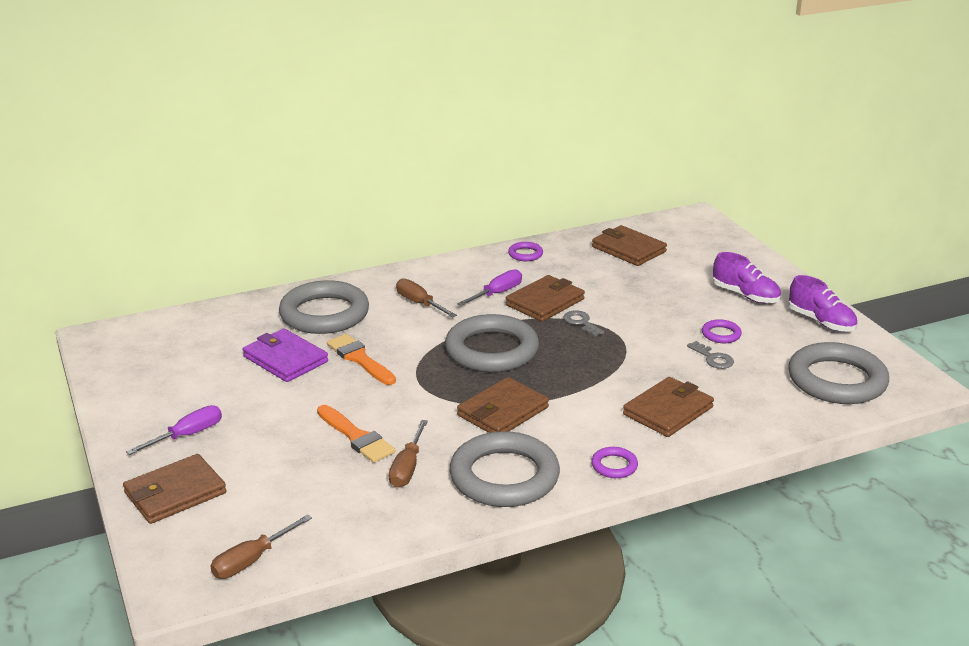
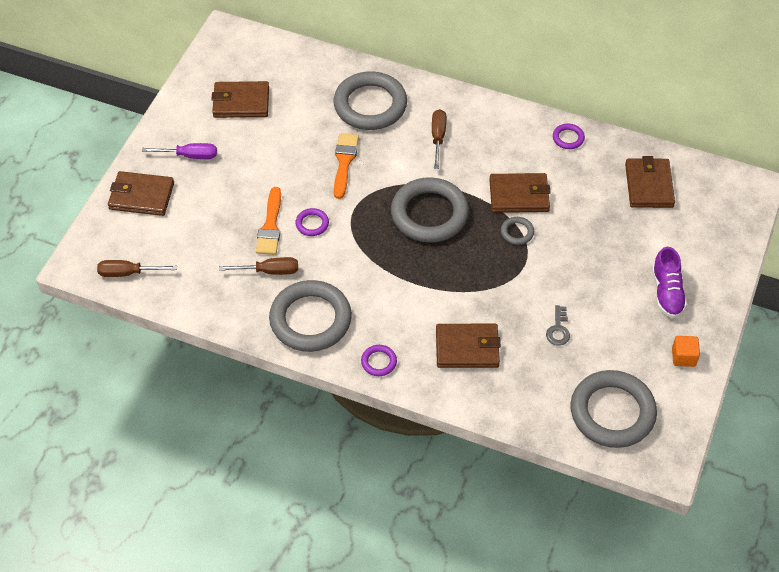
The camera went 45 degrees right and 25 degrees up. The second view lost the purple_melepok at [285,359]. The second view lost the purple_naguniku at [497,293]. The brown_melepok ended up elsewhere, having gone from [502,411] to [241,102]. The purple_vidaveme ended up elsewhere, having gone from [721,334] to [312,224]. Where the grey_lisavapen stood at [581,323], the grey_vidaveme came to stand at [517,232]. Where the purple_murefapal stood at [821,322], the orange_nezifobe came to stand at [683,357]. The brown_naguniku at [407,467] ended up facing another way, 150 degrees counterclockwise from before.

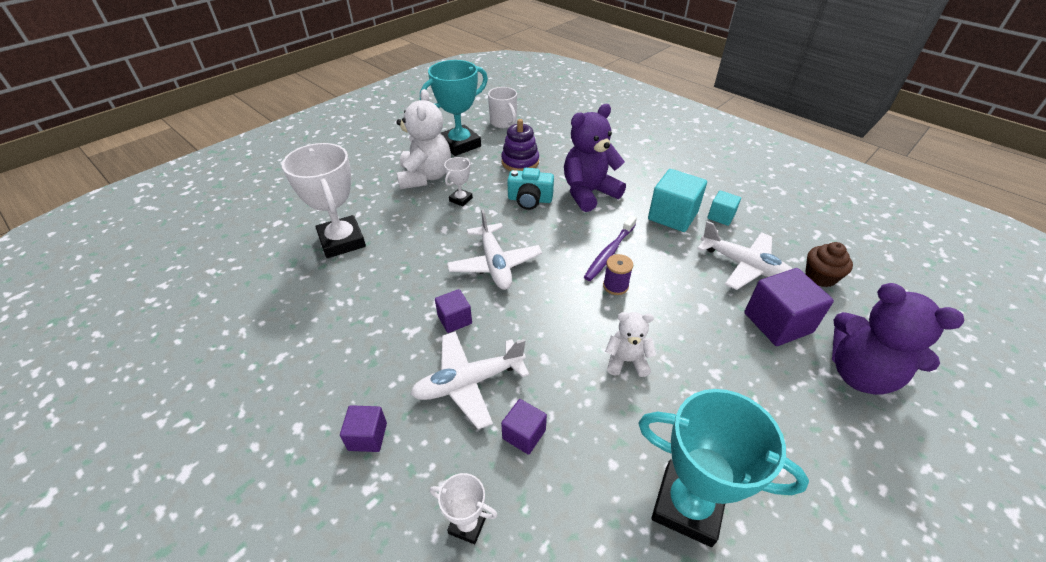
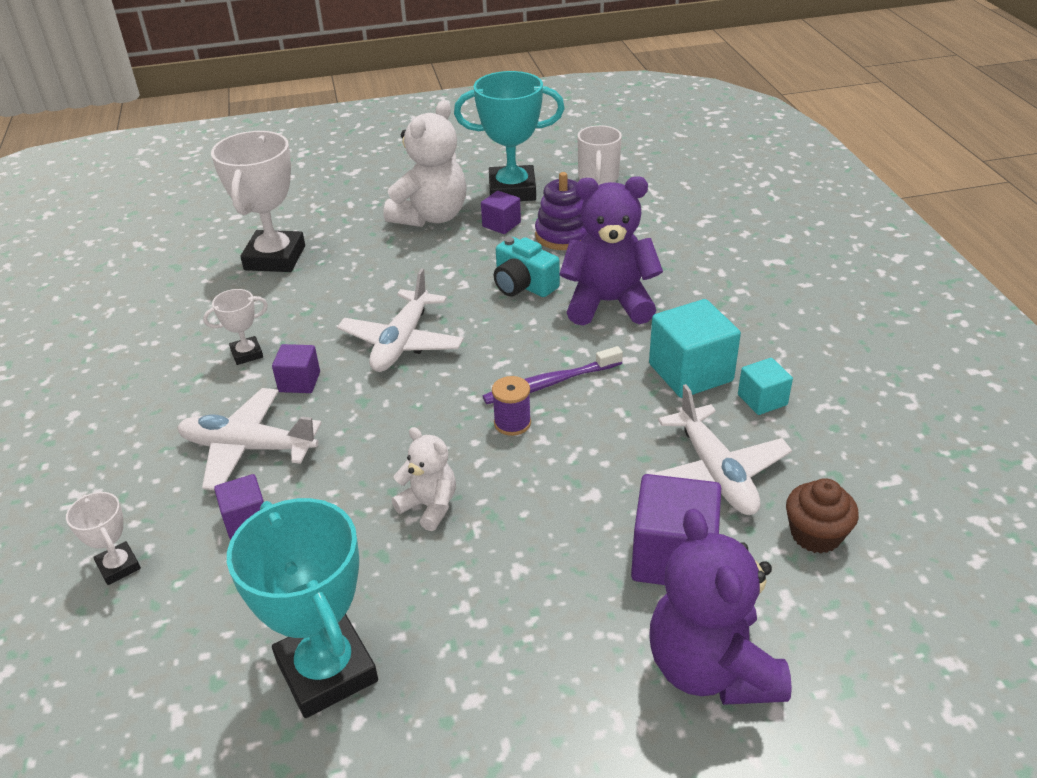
The camera went 35 degrees right and 5 degrees down. The purple_nezifobe ended up elsewhere, having gone from [367,436] to [501,224]. The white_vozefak ended up elsewhere, having gone from [461,199] to [247,354].

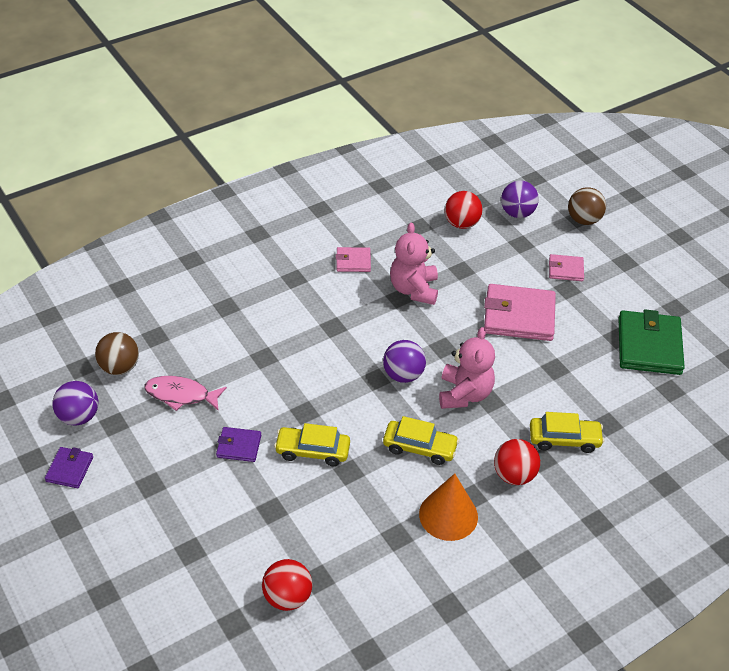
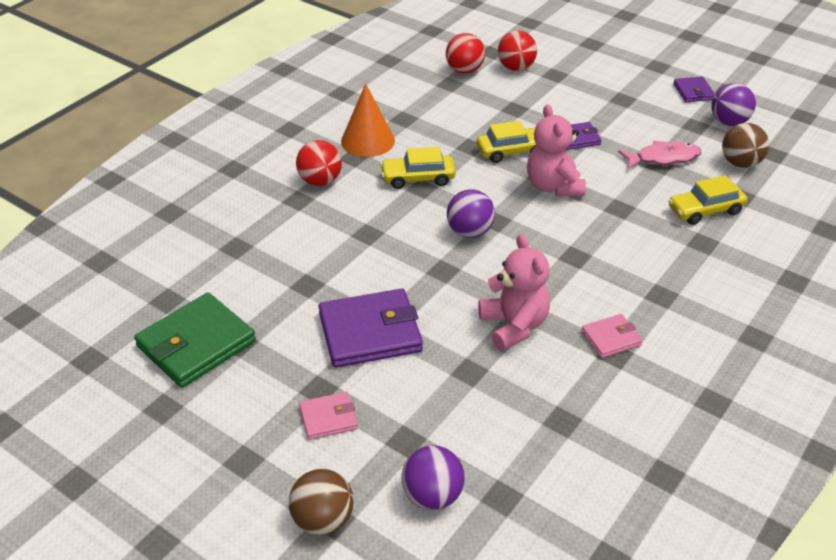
The camera went 160 degrees right and 5 degrees down. The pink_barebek ended up elsewhere, having gone from [464,394] to [553,186]. The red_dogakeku ended up elsewhere, having gone from [461,223] to [516,68]. The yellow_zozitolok ended up elsewhere, having gone from [564,439] to [705,210]. What was the pink_melepok at [519,316] turned into the purple_melepok at [370,332]. The green_melepok at [649,346] ended up facing another way, 60 degrees clockwise from before.

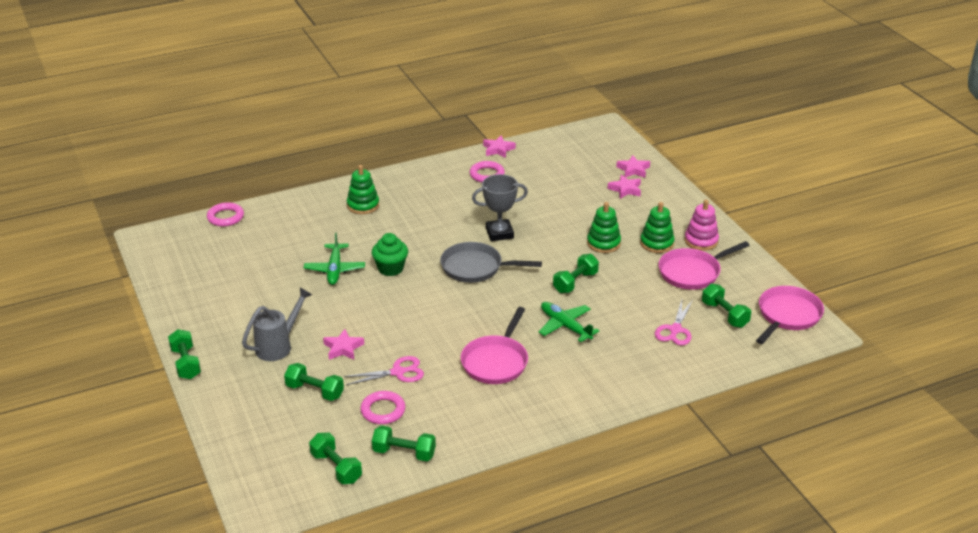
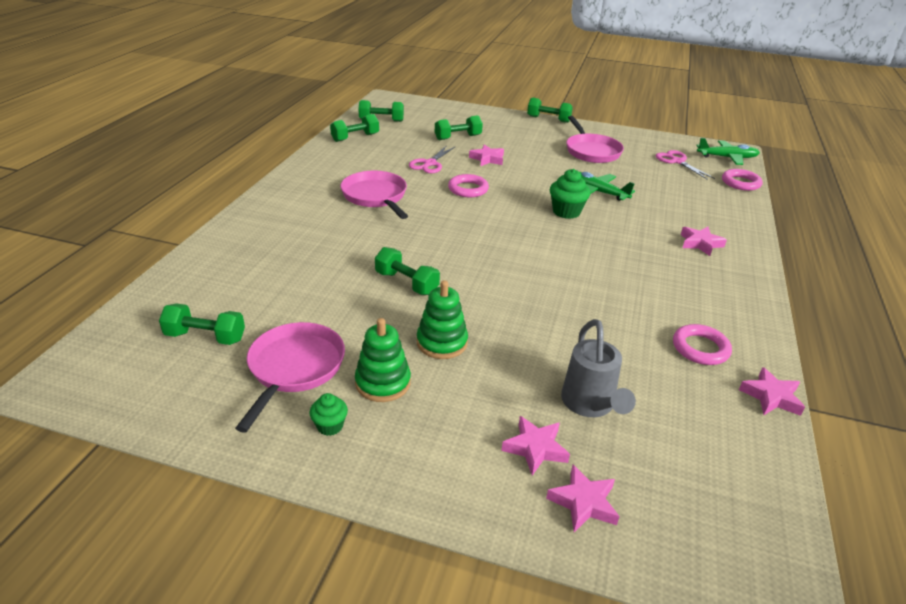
The camera went 130 degrees right and 0 degrees up. The second view lost the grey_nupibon at [476,268]. The second view lost the grey_vozefak at [499,233]. The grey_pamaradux ended up elsewhere, having gone from [278,346] to [590,405]. The pink_vidaveme ended up elsewhere, having gone from [383,410] to [468,189]. The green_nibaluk ended up elsewhere, having gone from [565,326] to [727,158]. The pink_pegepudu ended up elsewhere, having gone from [675,330] to [677,161]. The pink_nupibon ended up elsewhere, having gone from [787,316] to [591,151]. Where the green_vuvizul stood at [363,205], the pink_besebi came to stand at [700,243]. Where the pink_vuvizul stood at [701,241], the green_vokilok came to stand at [330,426]. The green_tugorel at [575,282] ended up facing another way, 45 degrees counterclockwise from before.

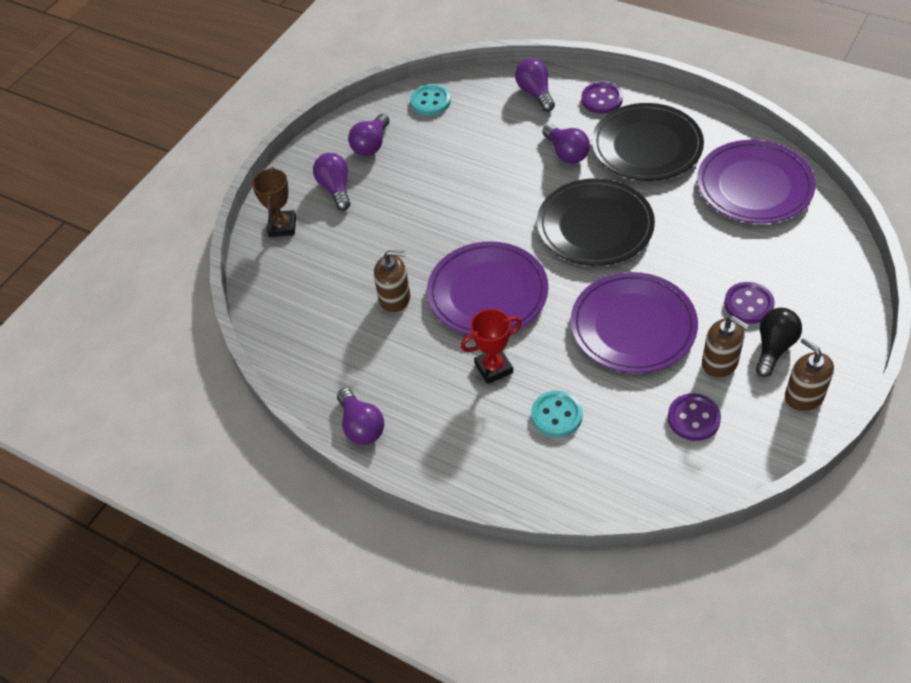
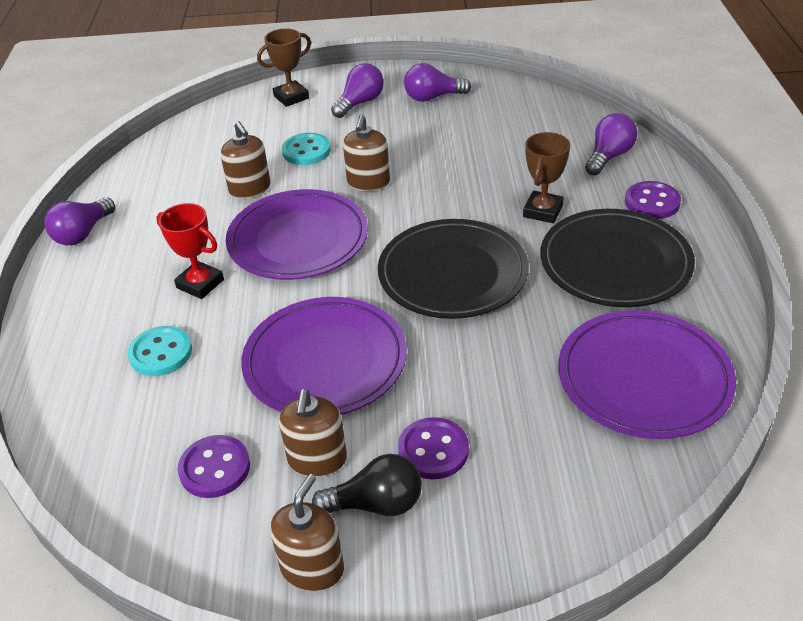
The camera went 55 degrees right and 10 degrees down. The second view gained the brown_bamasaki at [368,182]. The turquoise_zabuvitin ended up elsewhere, having gone from [430,101] to [306,151]. Where the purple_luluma stood at [566,153], the brown_vozefak came to stand at [543,211].

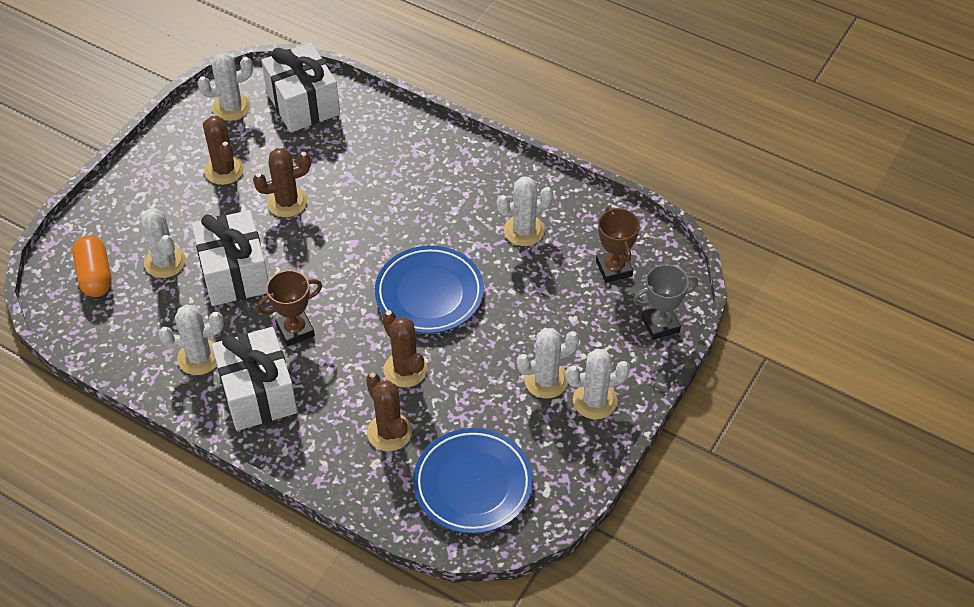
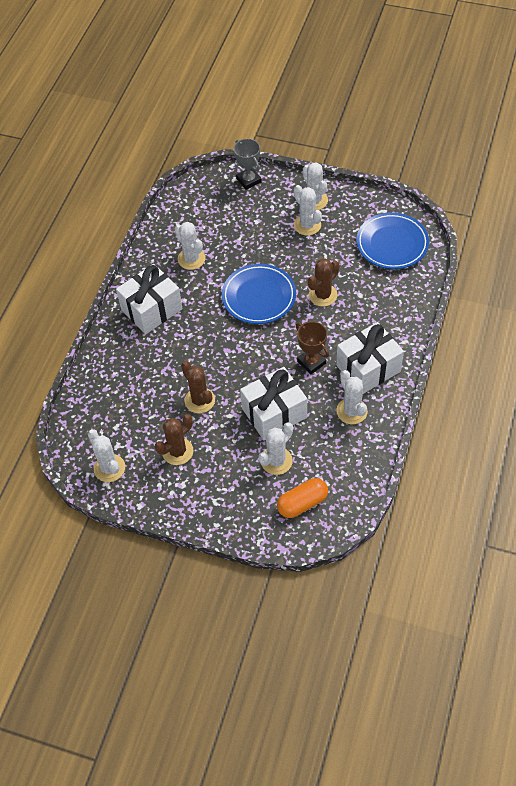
The camera went 100 degrees left and 5 degrees up. The second view lost the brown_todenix at [389,432]. The second view lost the brown_vozefak at [614,268]. The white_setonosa ended up elsewhere, having gone from [303,104] to [151,309].

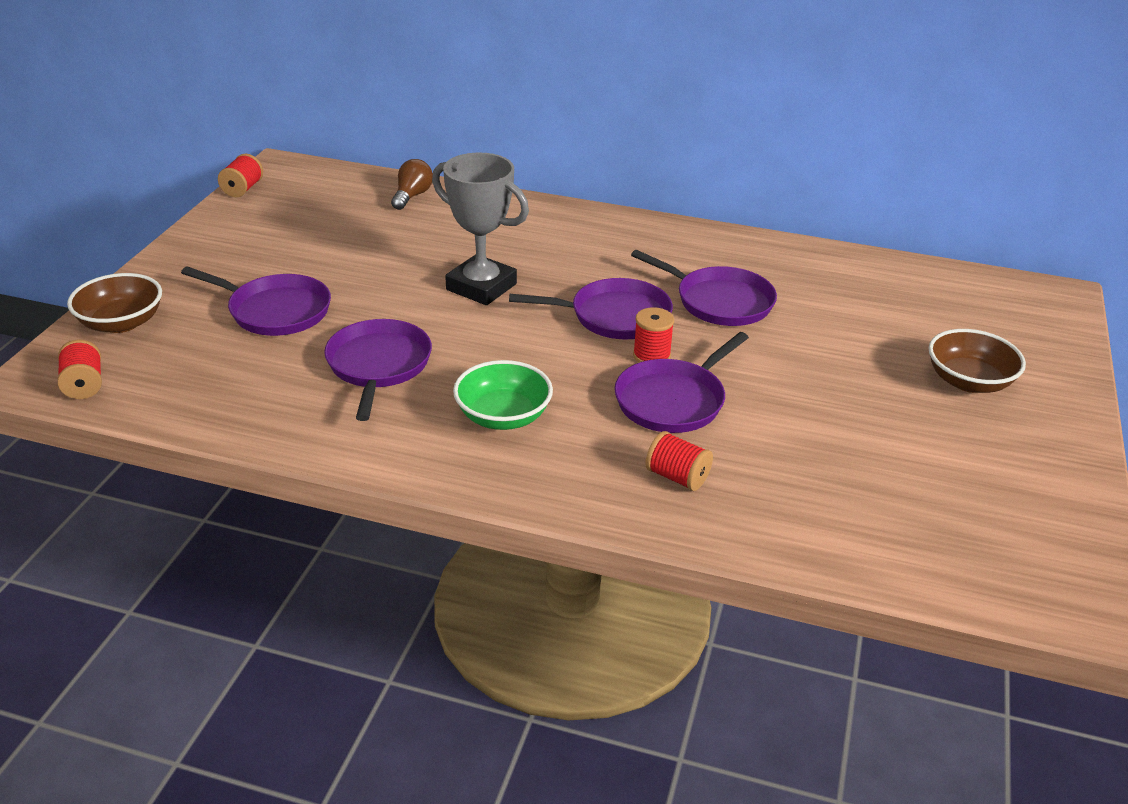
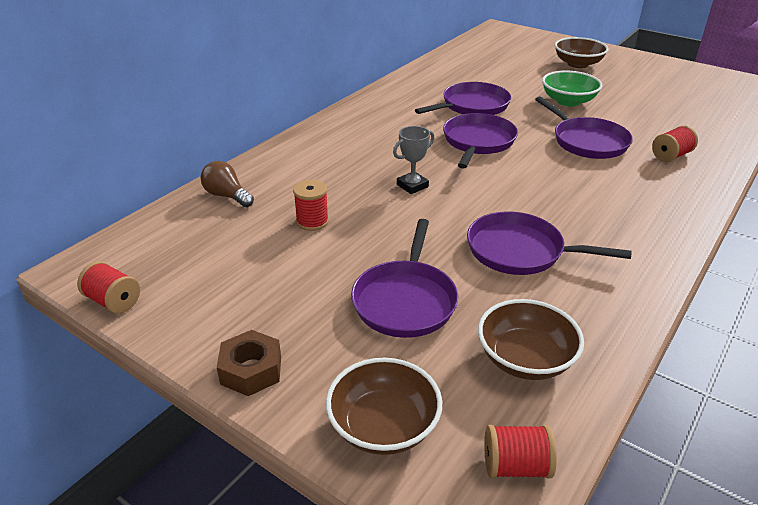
The camera went 70 degrees left and 0 degrees up. The second view gained the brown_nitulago at [251,370]. The second view gained the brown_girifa at [525,359]. The green_girifa ended up elsewhere, having gone from [503,416] to [568,101]. The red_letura ended up elsewhere, having gone from [651,356] to [312,222]. The purple_nupibon at [275,311] ended up facing another way, 150 degrees clockwise from before. The size of the grey_vozefak at [481,287] changed by a factor of 0.52.

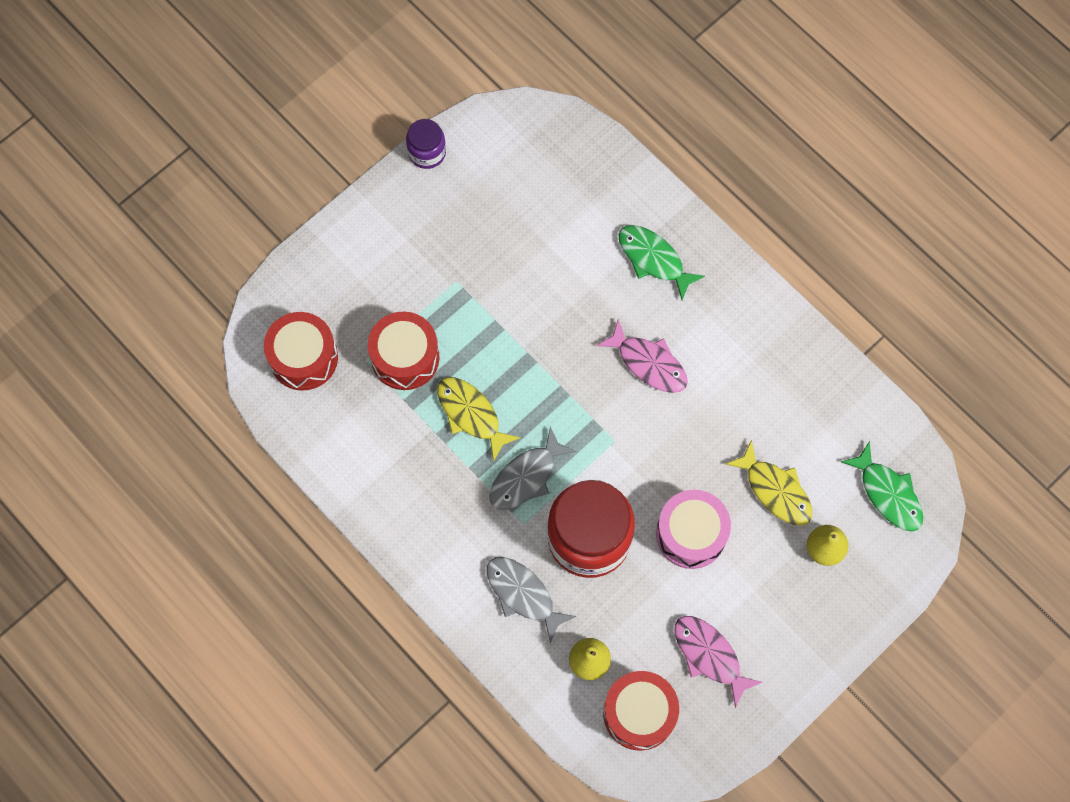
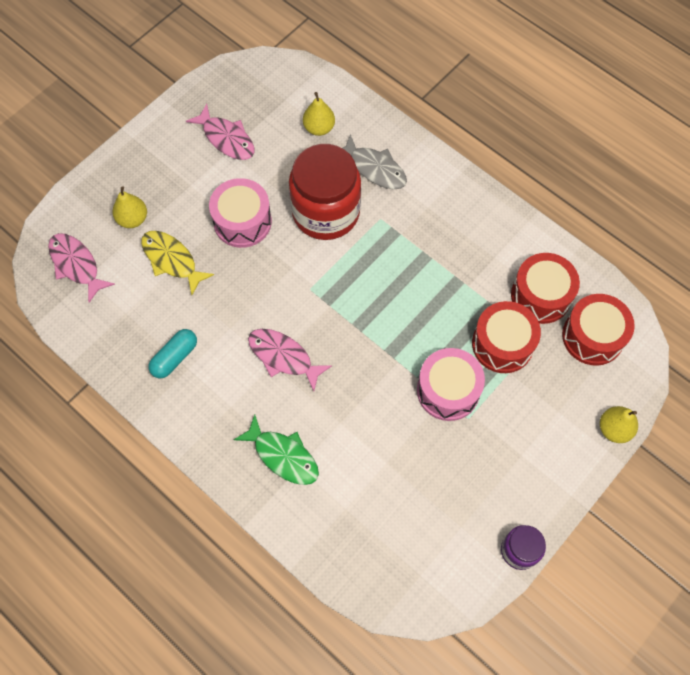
The camera went 175 degrees right and 5 degrees down. The second view lost the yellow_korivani at [471,415]. The second view lost the grey_korivani at [526,477]. The second view gained the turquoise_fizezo at [174,357]. The second view gained the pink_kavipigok at [448,390]. The second view gained the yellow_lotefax at [614,429]. The red_kavipigok ended up elsewhere, having gone from [639,713] to [540,296]. What was the green_korivani at [888,493] turned into the pink_korivani at [76,265].

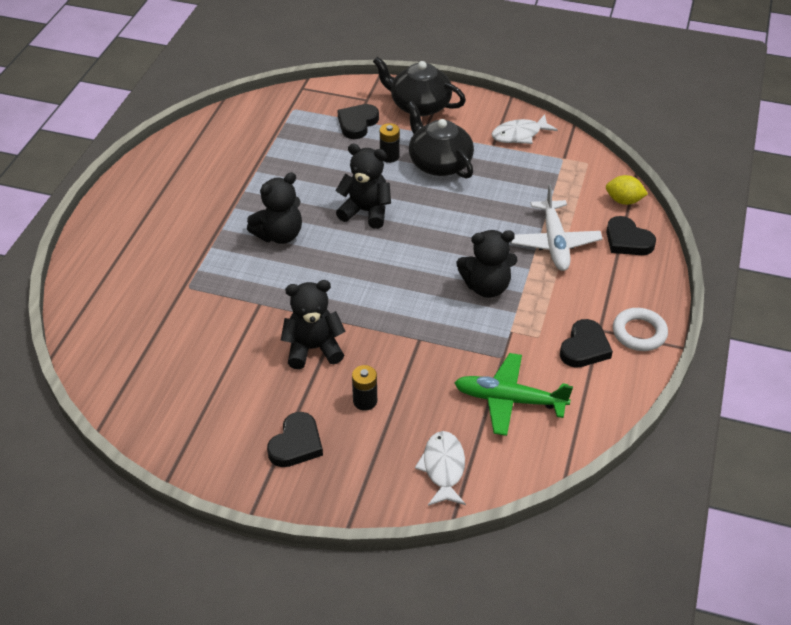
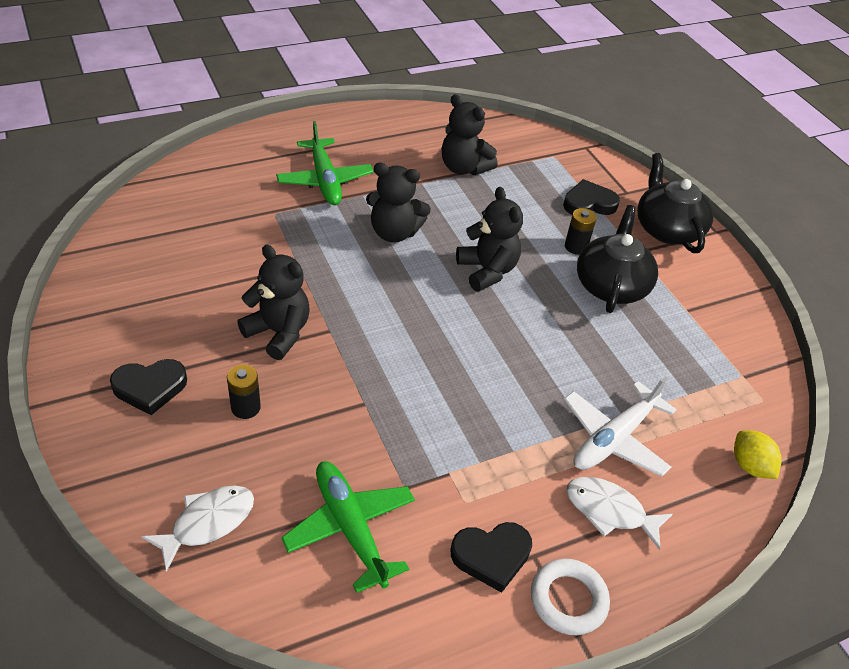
The camera went 45 degrees right and 0 degrees up. The second view lost the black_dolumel at [627,240]. The second view gained the green_nibaluk at [325,180]. The black_barebek ended up elsewhere, having gone from [486,287] to [464,168]. The white_korivani ended up elsewhere, having gone from [519,135] to [609,511].

